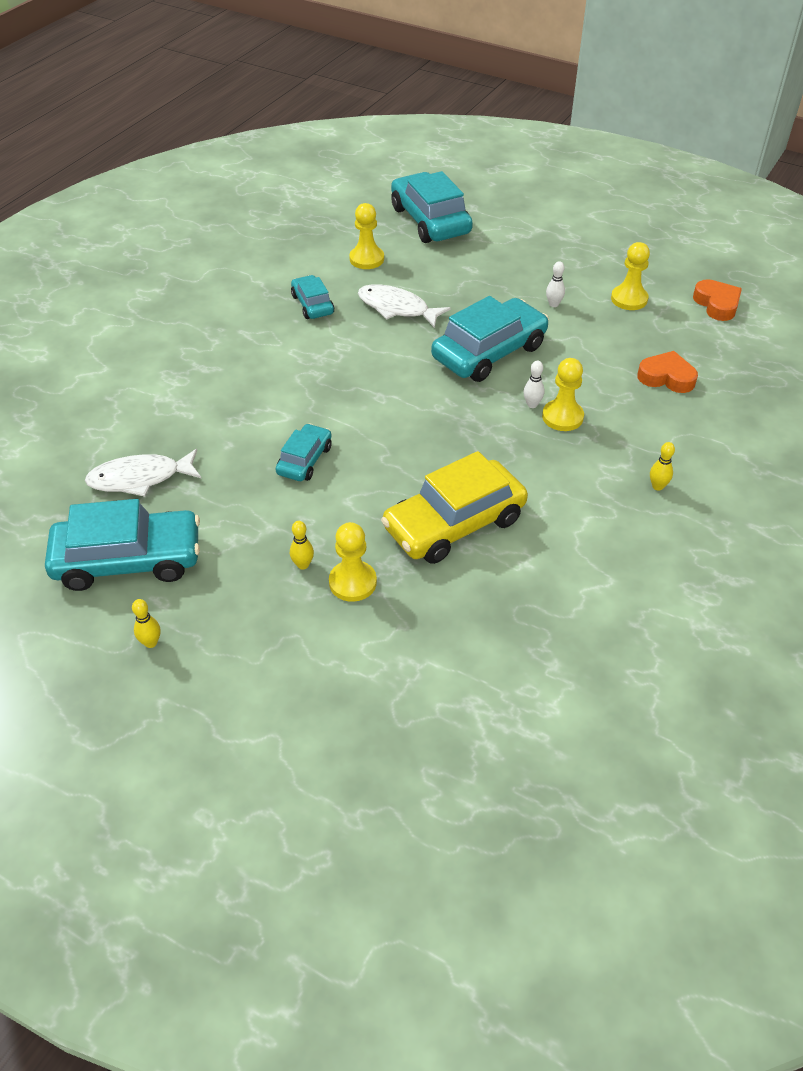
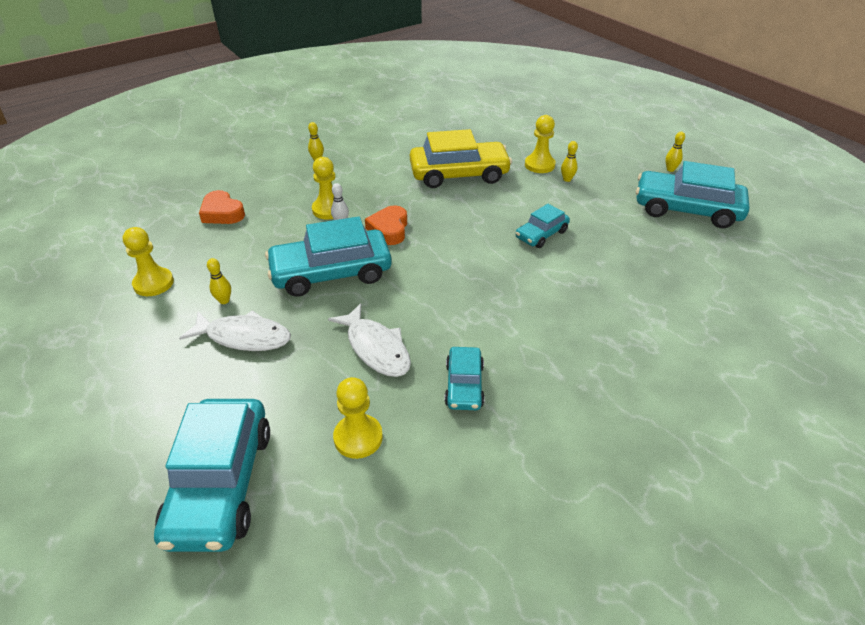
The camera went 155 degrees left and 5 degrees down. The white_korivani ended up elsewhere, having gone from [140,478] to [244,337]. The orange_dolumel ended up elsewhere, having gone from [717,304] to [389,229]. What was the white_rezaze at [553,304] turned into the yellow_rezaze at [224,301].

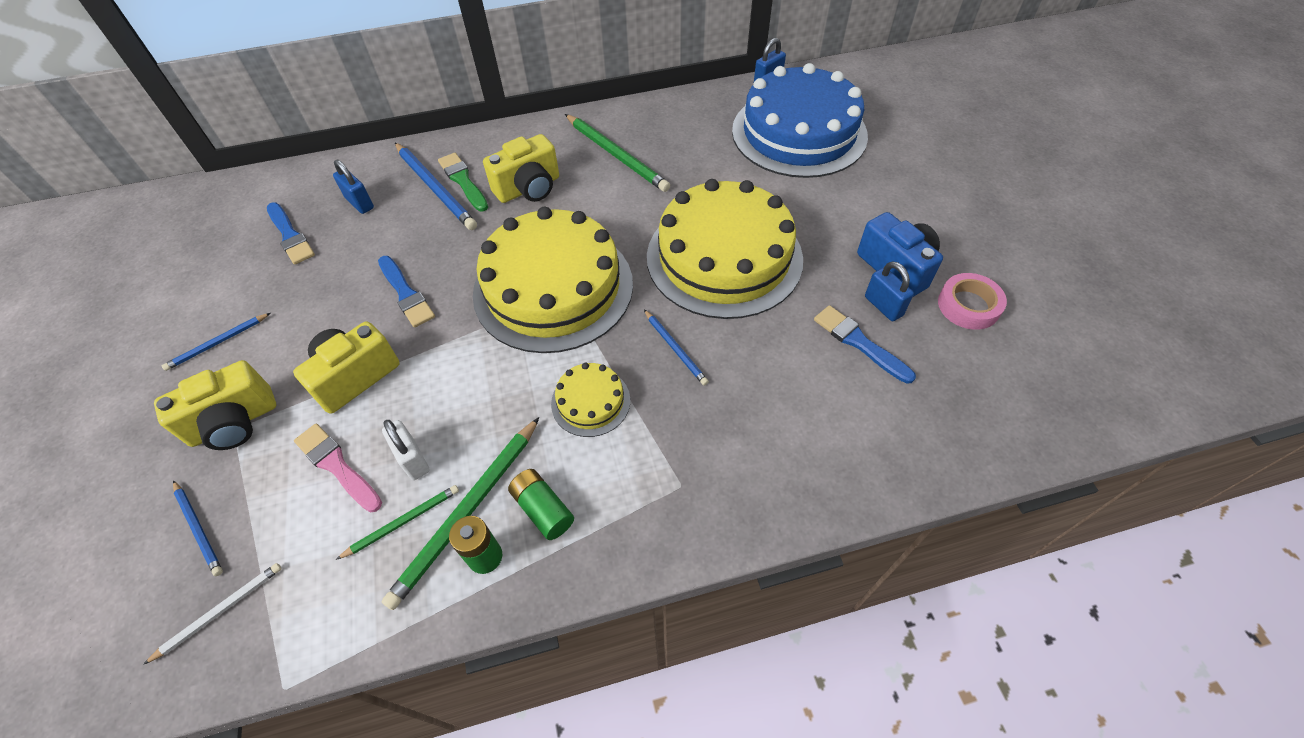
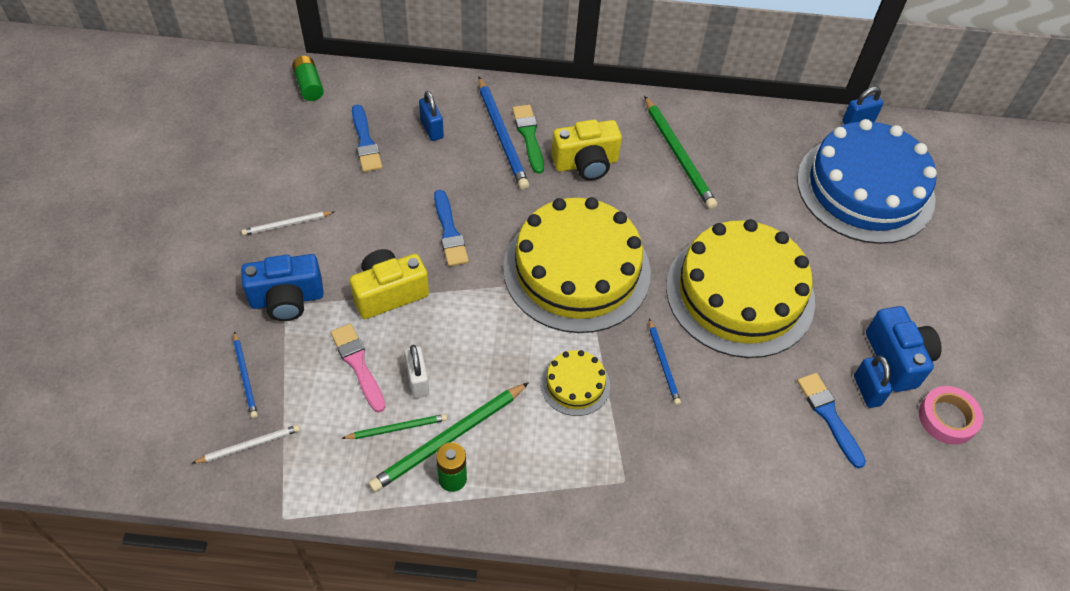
The camera went 15 degrees right and 0 degrees up. The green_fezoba ended up elsewhere, having gone from [543,509] to [309,85]. What was the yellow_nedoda at [234,422] turned into the blue_nedoda at [287,299]. What was the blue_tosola at [218,343] turned into the white_tosola at [287,224].

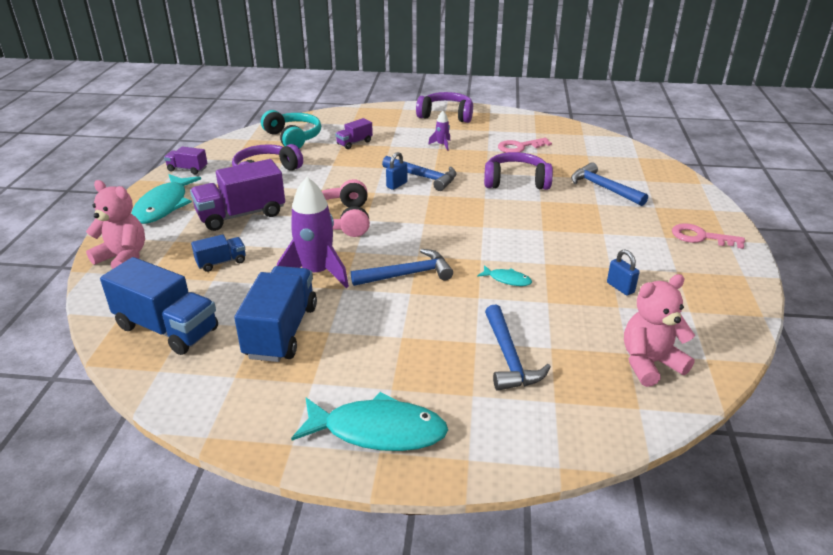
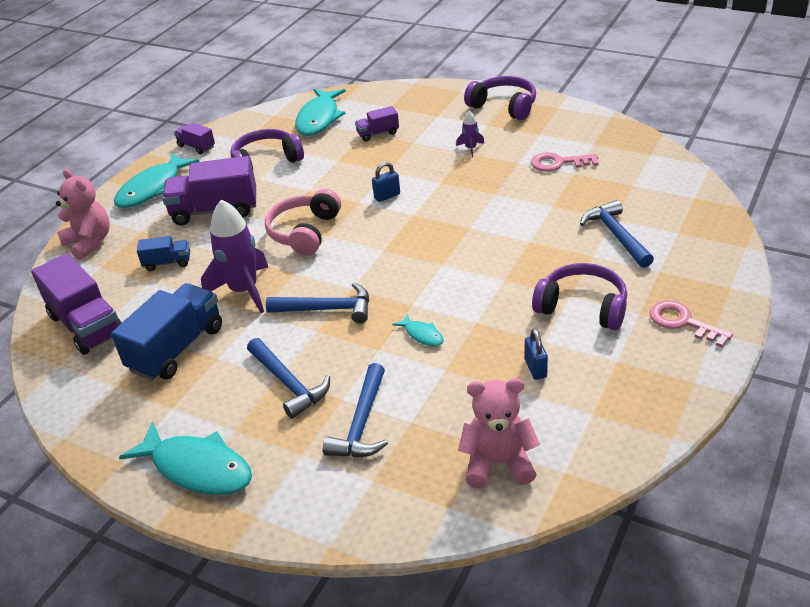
The camera went 25 degrees right and 5 degrees up. The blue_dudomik ended up elsewhere, having gone from [423,177] to [288,383]. The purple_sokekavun ended up elsewhere, having gone from [516,181] to [582,307]. Where the turquoise_sokekavun stood at [293,138], the turquoise_korivani came to stand at [319,119]. What was the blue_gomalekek at [167,328] turned into the purple_gomalekek at [86,325].

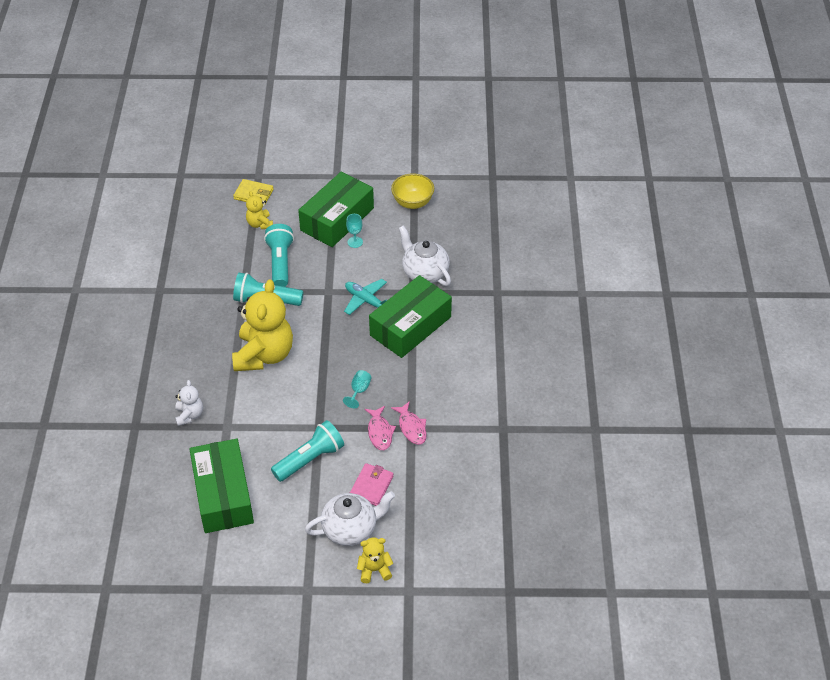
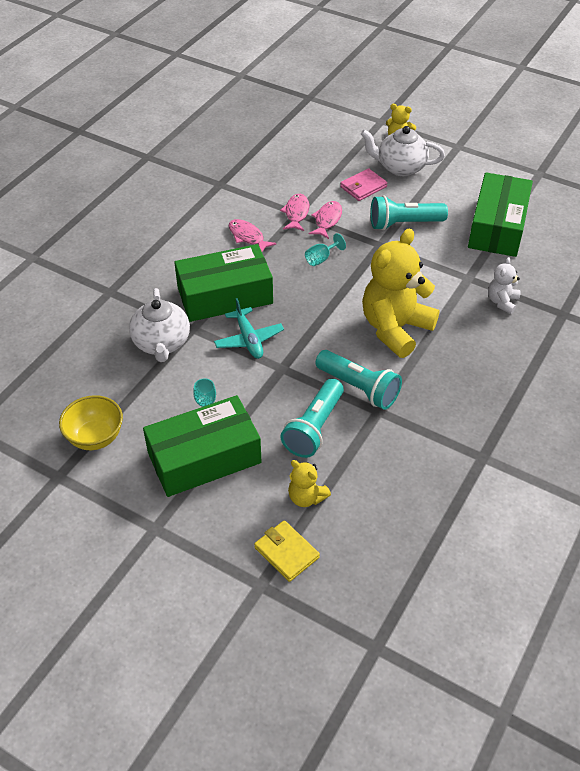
The camera went 150 degrees left and 0 degrees up. The second view gained the pink_korivani at [248,237]. The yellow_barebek at [260,224] ended up facing another way, 120 degrees clockwise from before.

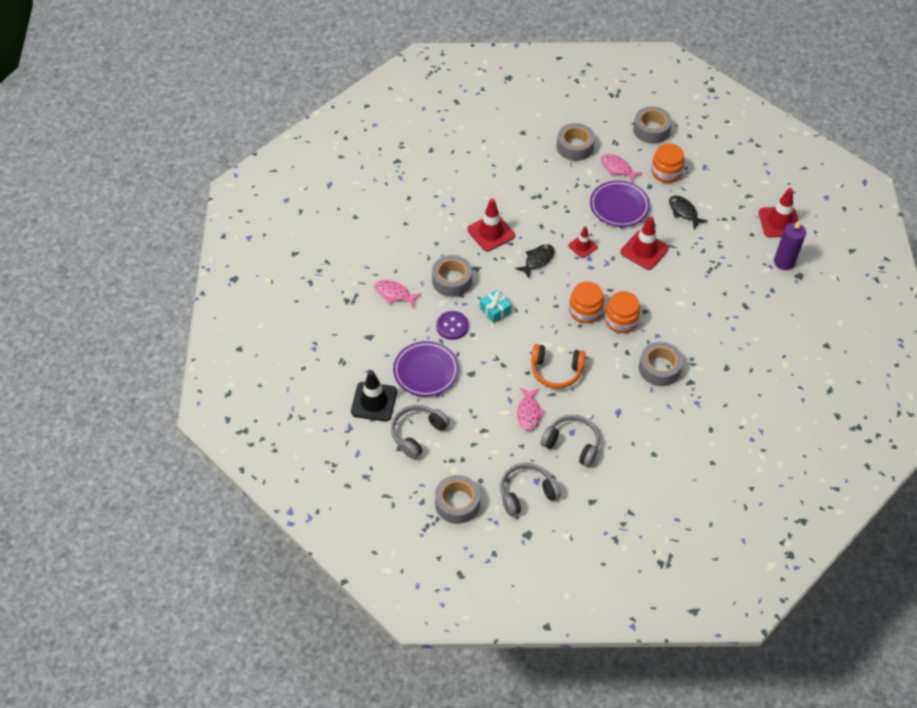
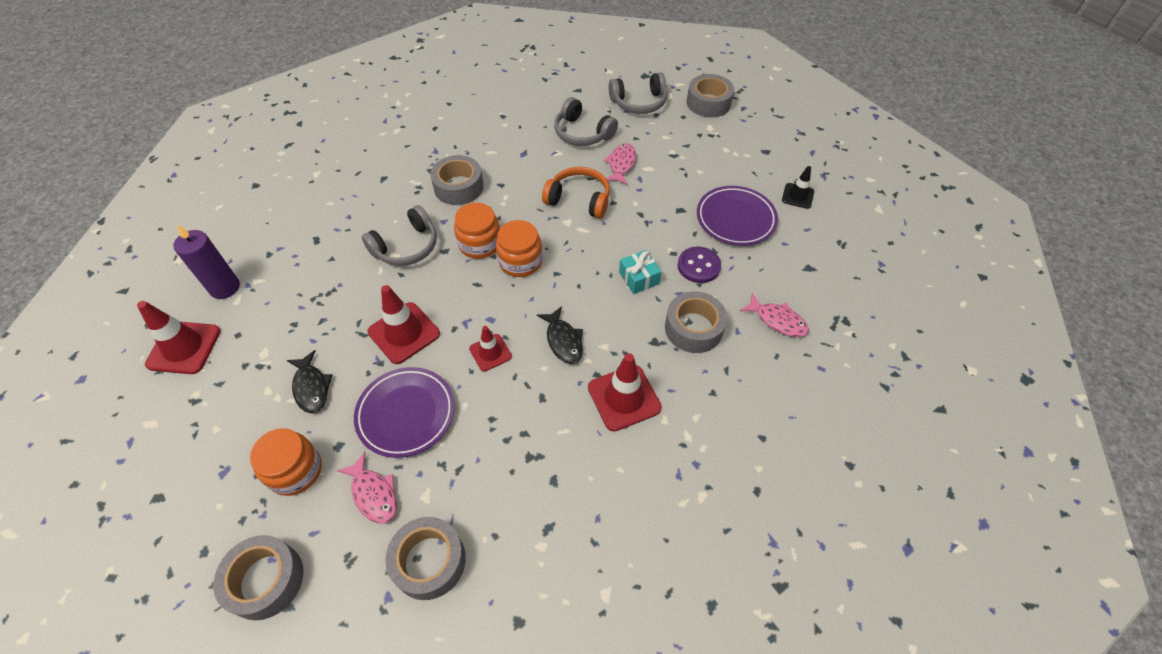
The camera went 170 degrees left and 0 degrees up. The grey_sokekavun ended up elsewhere, having gone from [417,433] to [406,247]. The black_korivani at [537,260] ended up facing another way, 75 degrees counterclockwise from before. The size of the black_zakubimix at [374,402] changed by a factor of 0.60.

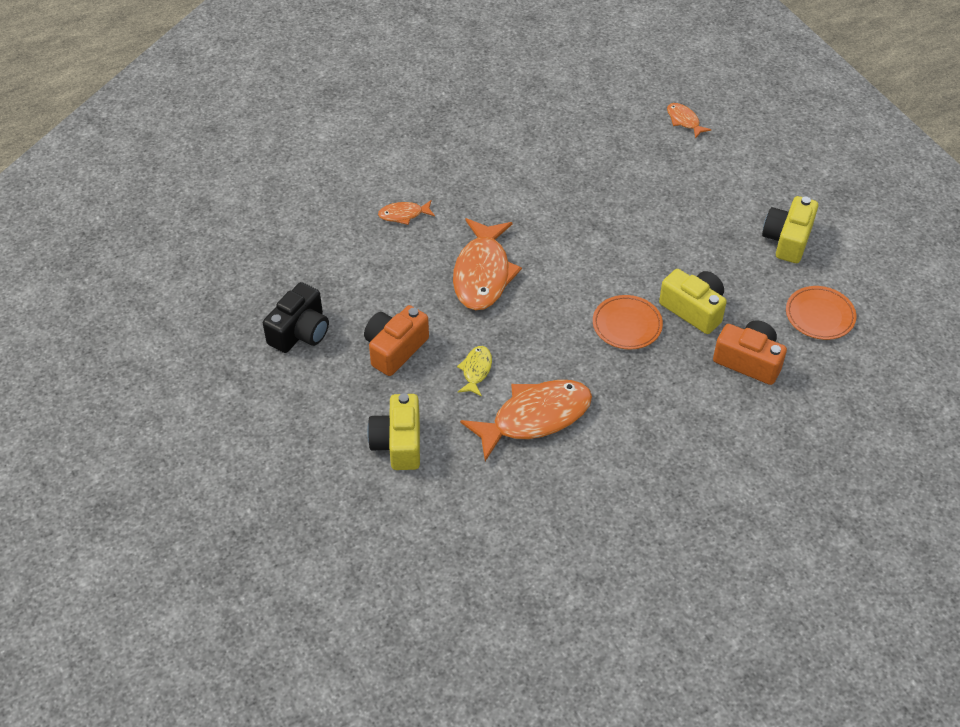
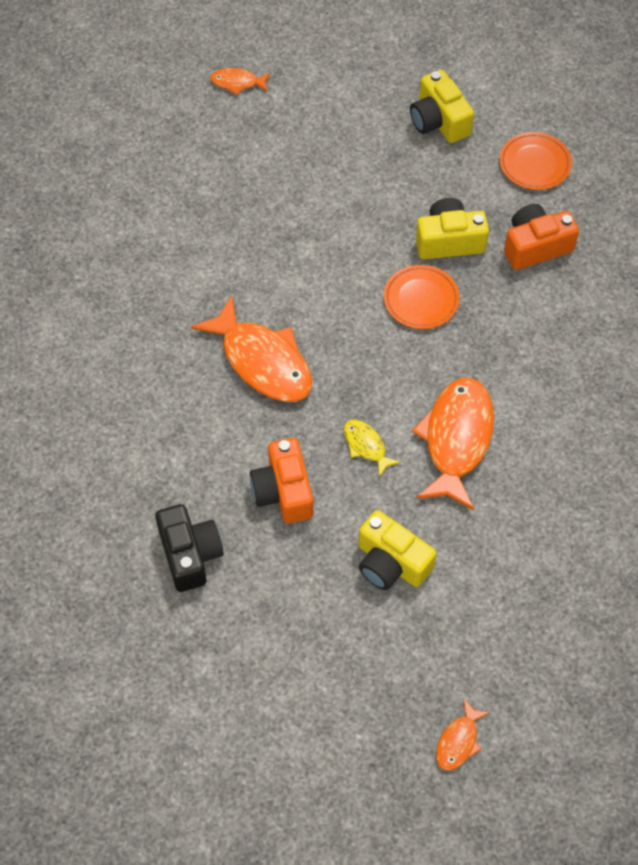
The camera went 50 degrees left and 10 degrees up. The orange_korivani ended up elsewhere, having gone from [403,215] to [458,741].

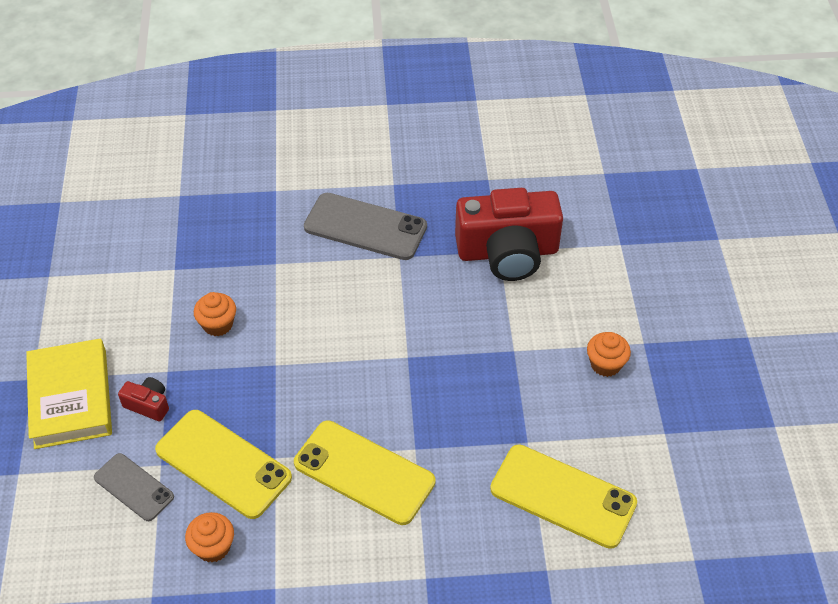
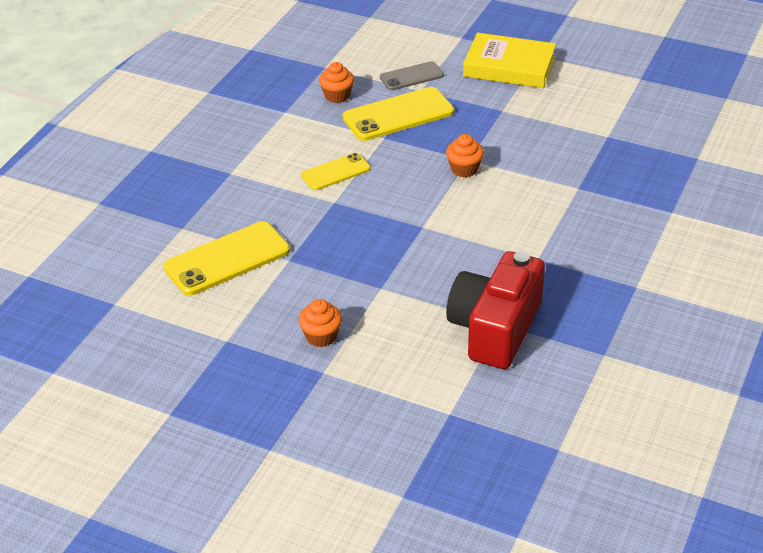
The camera went 120 degrees right and 10 degrees down. The second view lost the red_nedoda at [148,405]. The second view lost the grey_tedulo at [365,227]. The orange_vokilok ended up elsewhere, having gone from [218,324] to [464,169]. The size of the yellow_tedulo at [364,472] changed by a factor of 0.59.

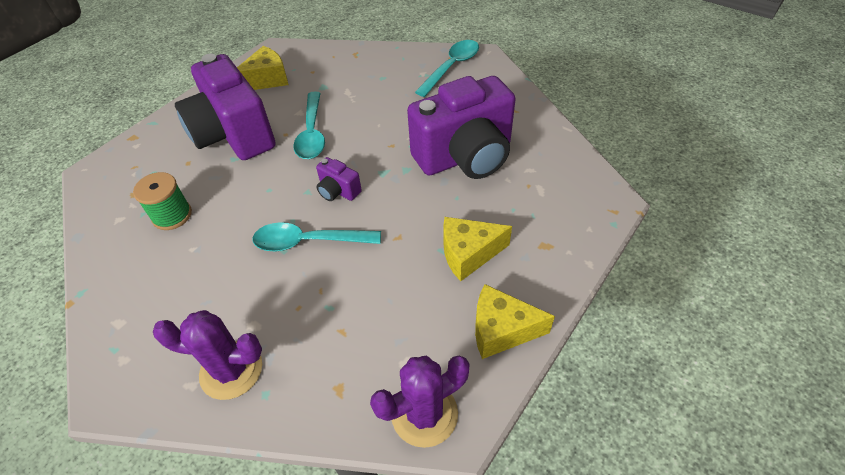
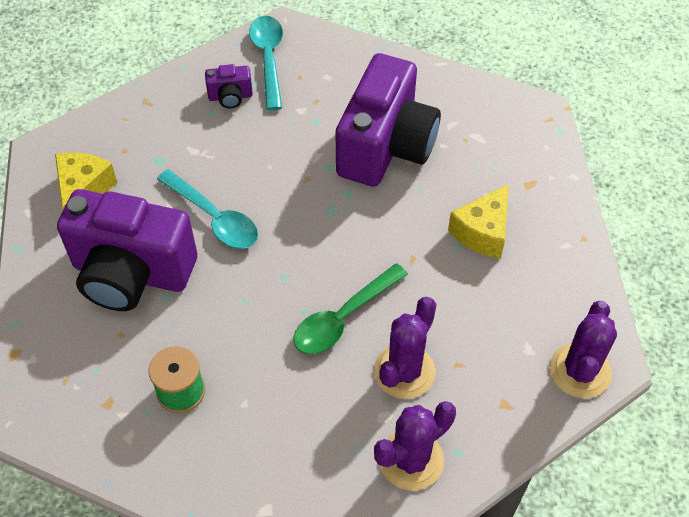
The camera went 45 degrees left and 5 degrees up. The second view lost the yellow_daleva at [501,330]. The second view gained the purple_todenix at [404,371]. The purple_nedoda ended up elsewhere, having gone from [338,191] to [230,97]. What was the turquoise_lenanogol at [309,242] turned into the green_lenanogol at [343,317].

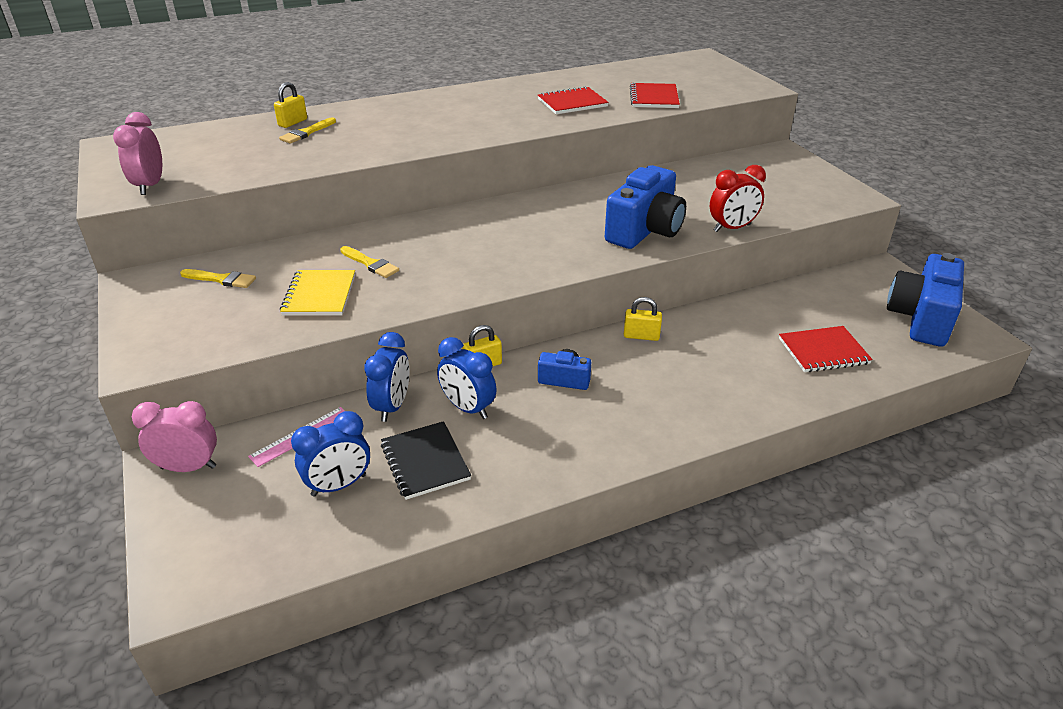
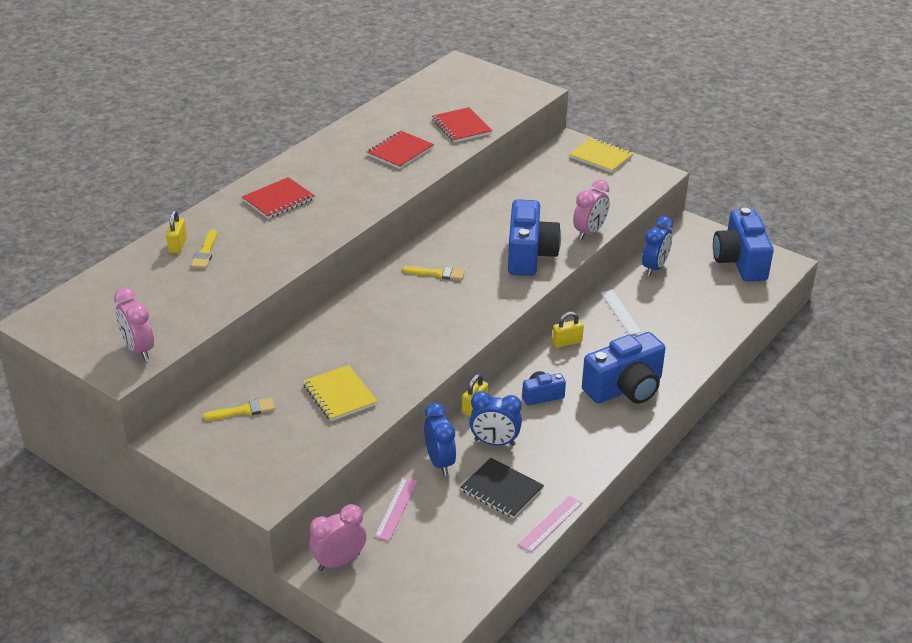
The camera went 30 degrees left and 0 degrees up. The second view gained the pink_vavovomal at [550,523]. The second view gained the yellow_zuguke at [601,157]. The second view gained the blue_nedoda at [625,388]. The second view gained the white_vavovomal at [620,312]. The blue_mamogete ended up elsewhere, having gone from [339,485] to [655,267]. The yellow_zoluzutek ended up elsewhere, having gone from [370,264] to [437,273]. The red_zuguke ended up elsewhere, having gone from [823,351] to [278,200]. What was the red_mamogete at [732,228] turned into the pink_mamogete at [589,232].

